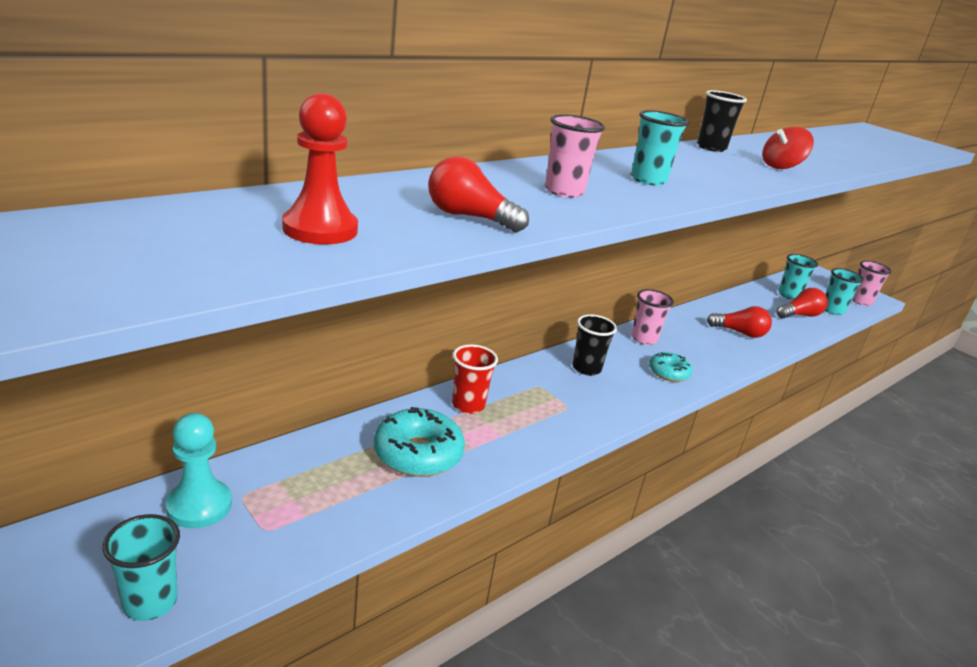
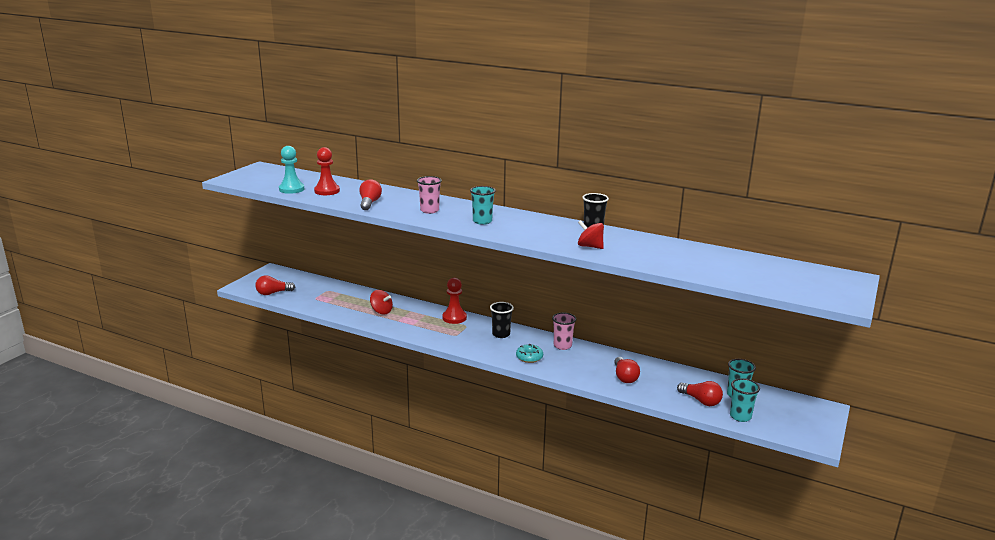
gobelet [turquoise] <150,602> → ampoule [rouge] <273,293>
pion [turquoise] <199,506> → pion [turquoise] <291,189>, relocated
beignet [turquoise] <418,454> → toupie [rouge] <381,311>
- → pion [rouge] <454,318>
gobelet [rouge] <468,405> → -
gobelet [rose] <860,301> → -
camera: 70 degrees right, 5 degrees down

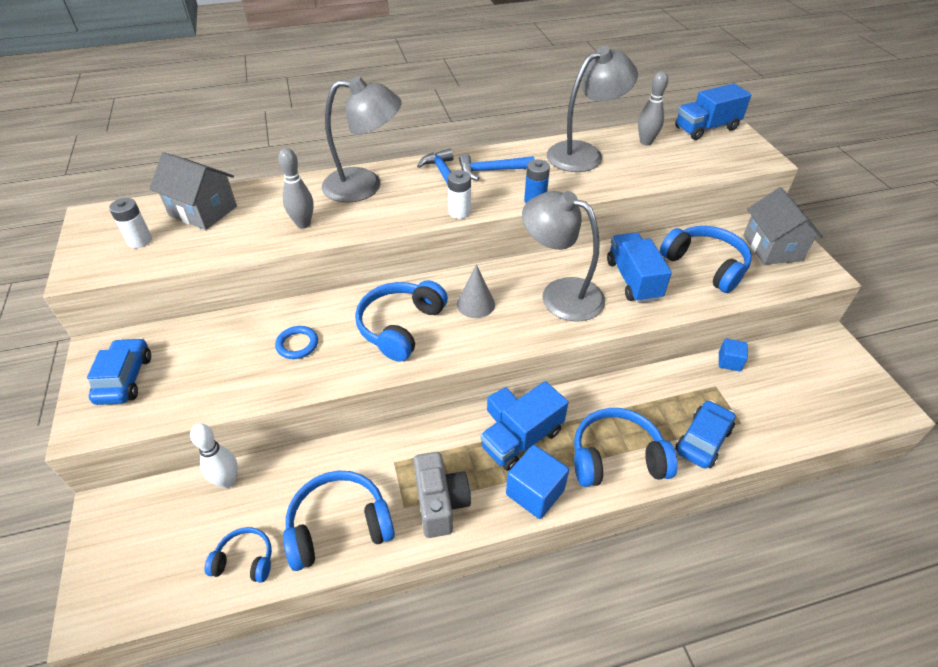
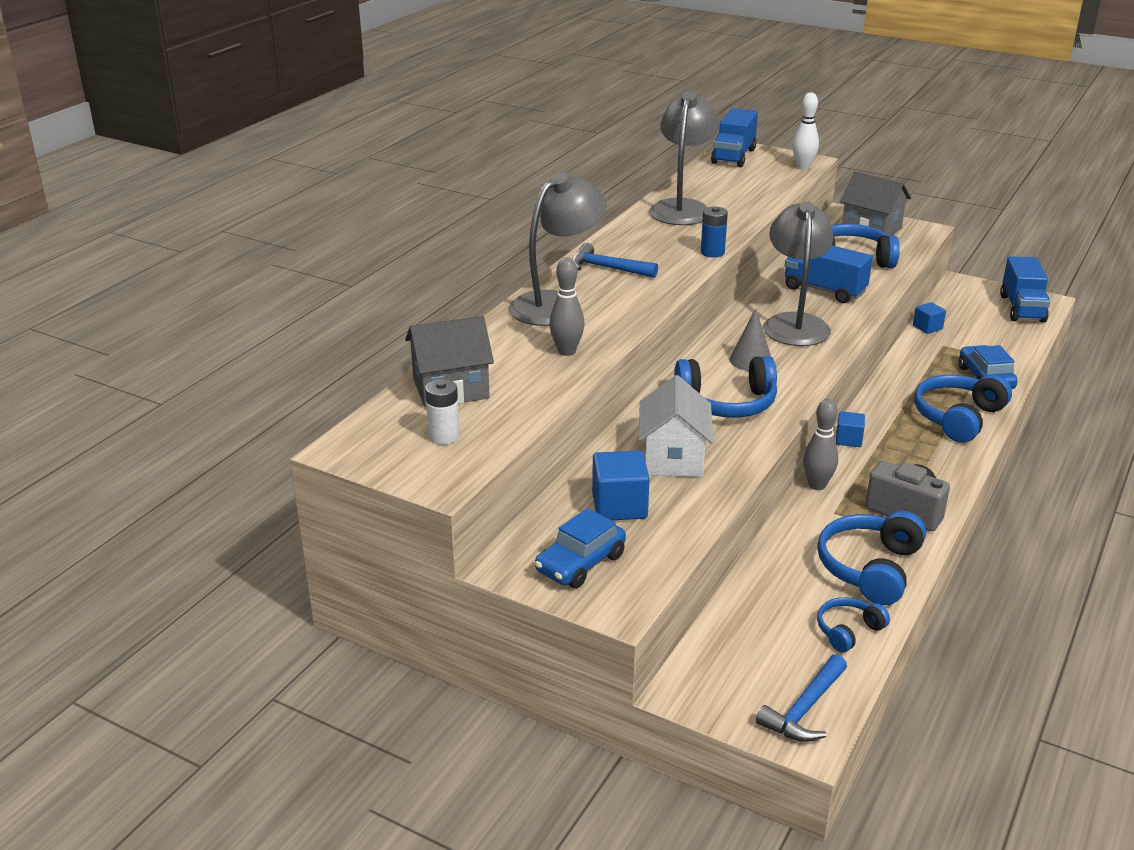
voiture [bleu] <125,379> → voiture [bleu] <580,563>, 90 degrees counterclockwise
cube [bleu] <535,492> → cube [bleu] <619,506>, relocated
anneau [bleu] <297,344> → maison [blanc] <673,458>
casque audio [bleu] <401,327> → casque audio [bleu] <727,403>, 75 degrees counterclockwise
marteau [bleu] <491,170> → marteau [bleu] <804,709>, relocated
lampe [gris] <560,294> → lampe [gris] <795,323>, 105 degrees clockwise
quille [blanc] <228,481> → quille [blanc] <803,167>, relocated
quille [gris] <646,142> → quille [gris] <817,485>, relocated
camion [bleu] <522,439> → camion [bleu] <1022,308>, relocated
pile [blanc] <459,212> → -
camera: 45 degrees left, 15 degrees down

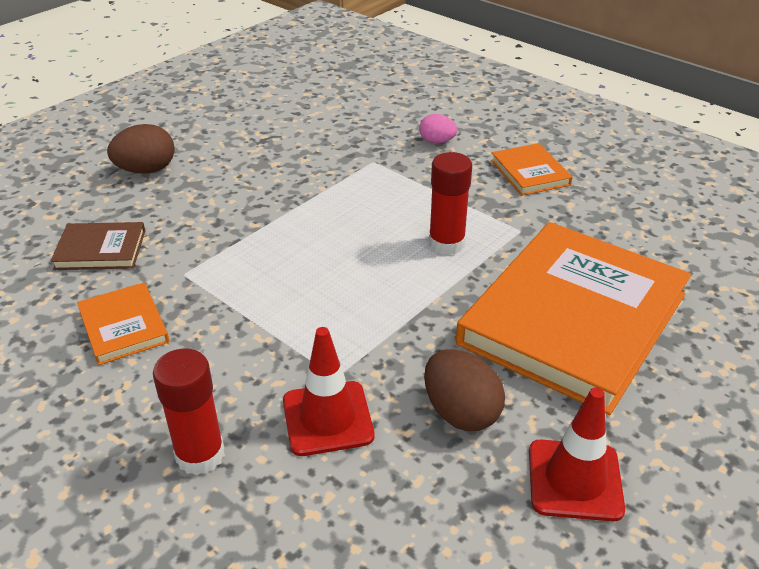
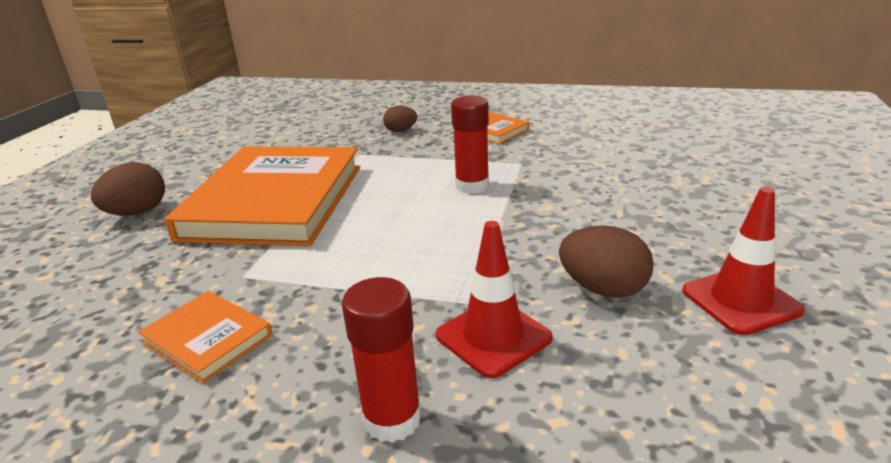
livre [orange] <573,319> → livre [orange] <274,201>, relocated
œuf [rose] <437,141> → œuf [marron] <400,131>
livre [marron] <100,249> → -
camera: 25 degrees left, 10 degrees down

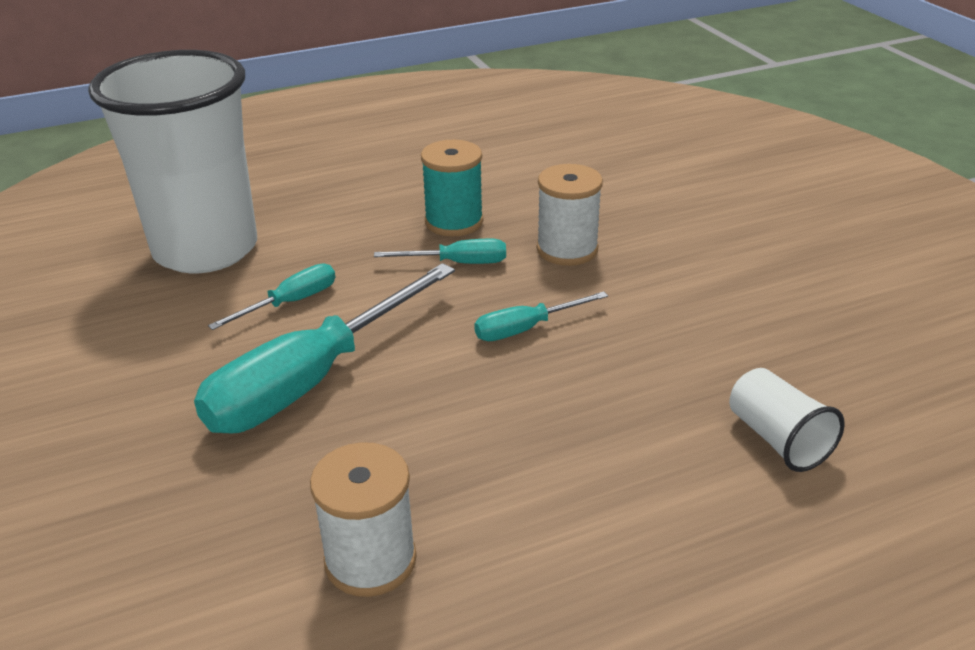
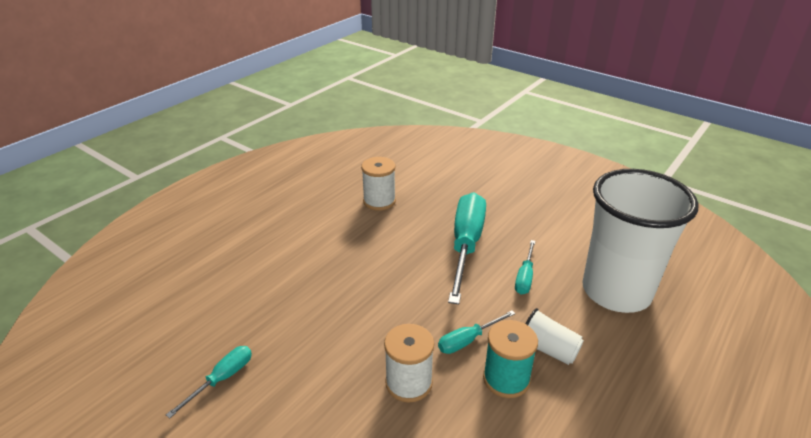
tournevis [turquoise] <526,329> → tournevis [turquoise] <222,379>, relocated
gobelet [blanc] <777,439> → gobelet [blanc] <548,349>, relocated
camera: 150 degrees right, 0 degrees up

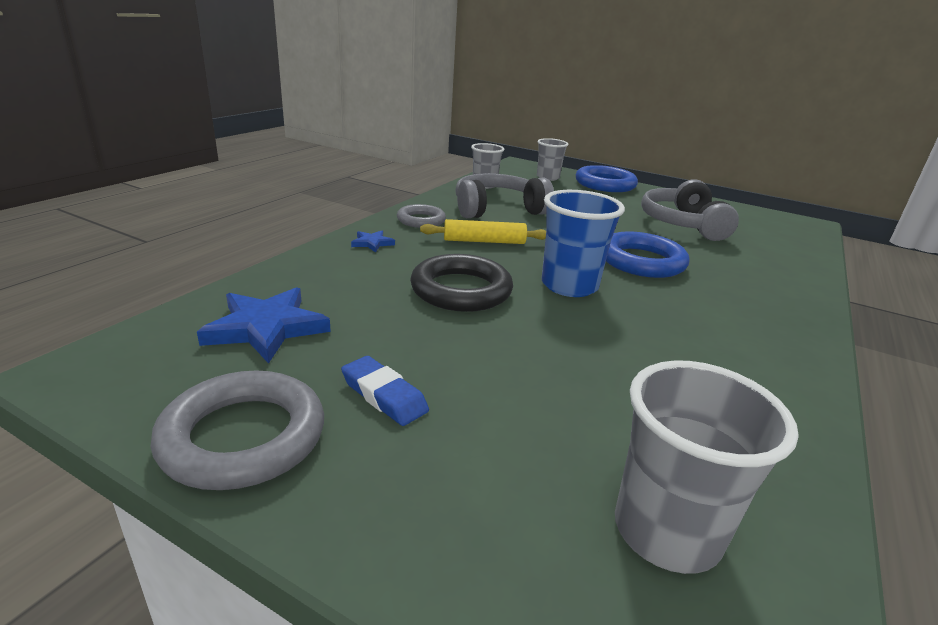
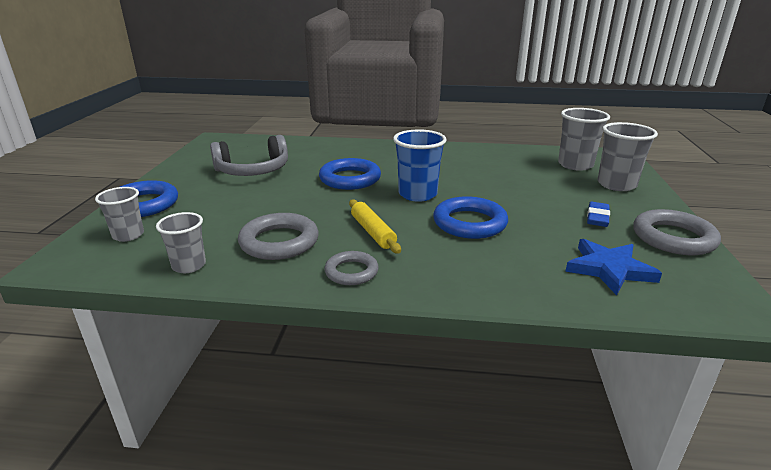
casque audio [gris] <497,209> → anneau [gris] <279,242>
anneau [noir] <461,290> → anneau [bleu] <469,223>
- → gobelet [gris] <616,184>
étoile [bleu] <372,243> → -
camera: 110 degrees left, 0 degrees up

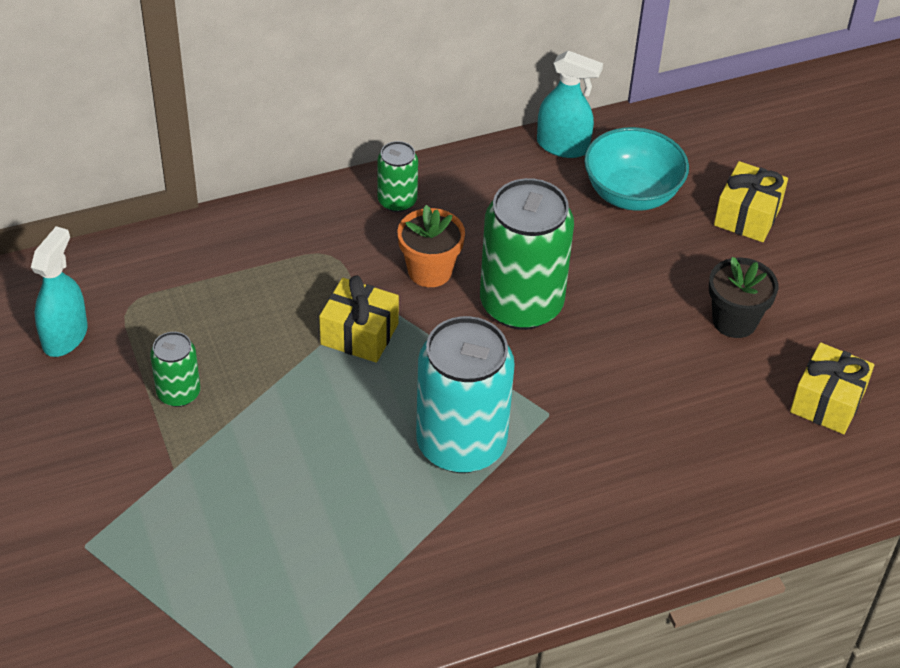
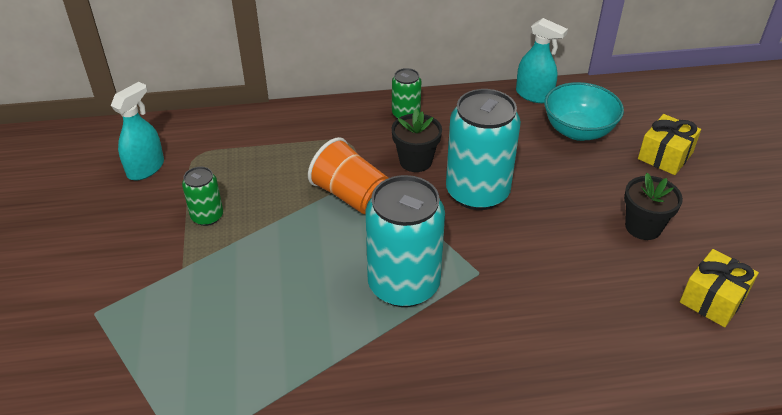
cadeau [jaune] <359,334> → gobelet [orange] <351,196>
pot de fleurs [orange] <430,271> → pot de fleurs [noir] <415,161>
canette [vert] <521,304> → canette [turquoise] <477,192>
camera: 15 degrees right, 5 degrees down

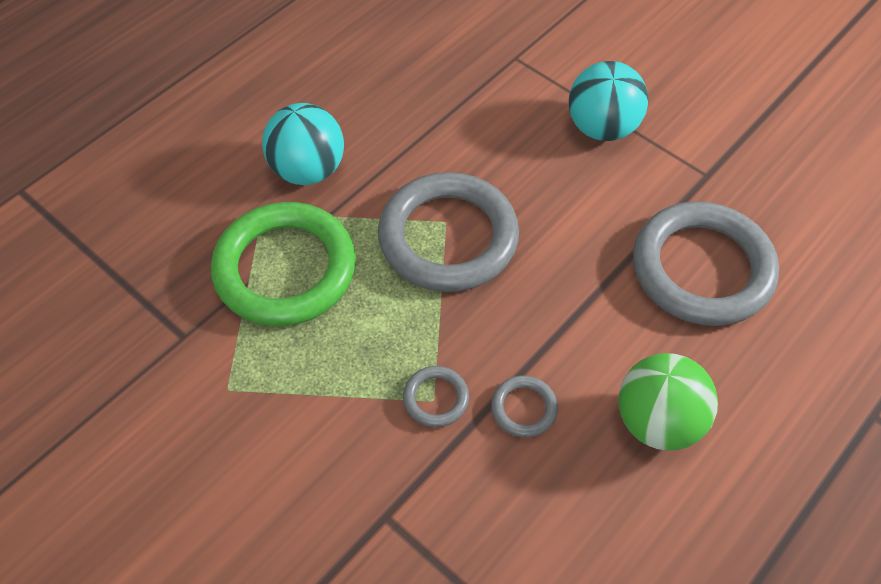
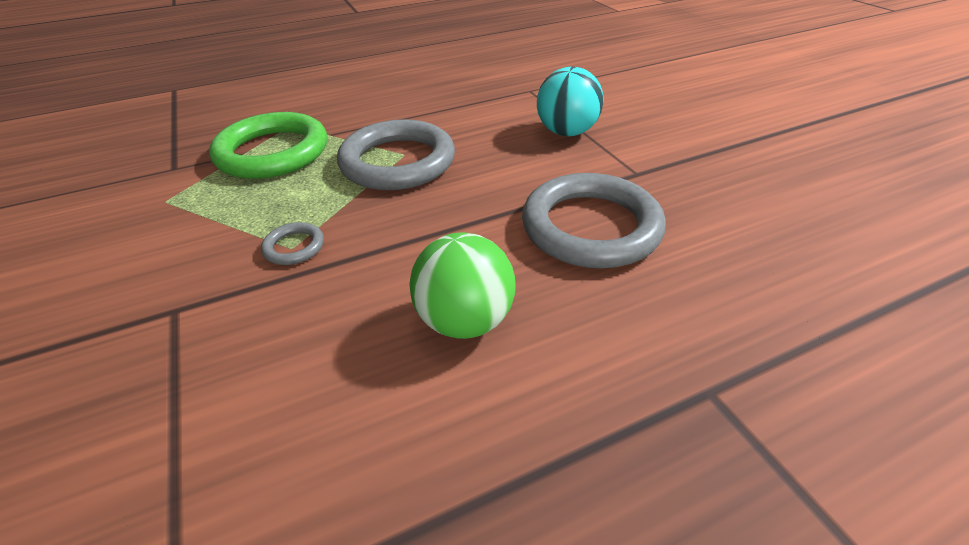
balle [turquoise] <308,170> → -
anneau [gris] <524,408> → -
camera: 25 degrees right, 15 degrees down

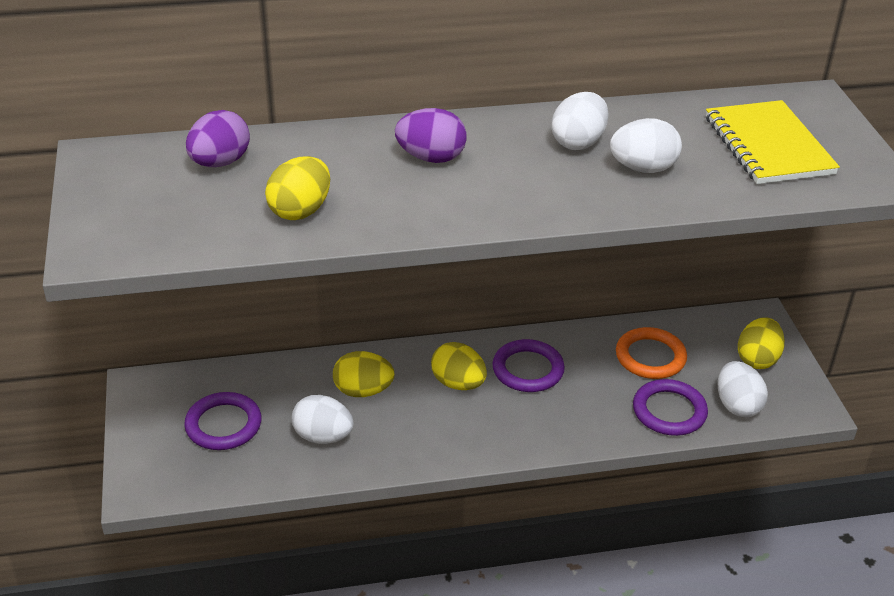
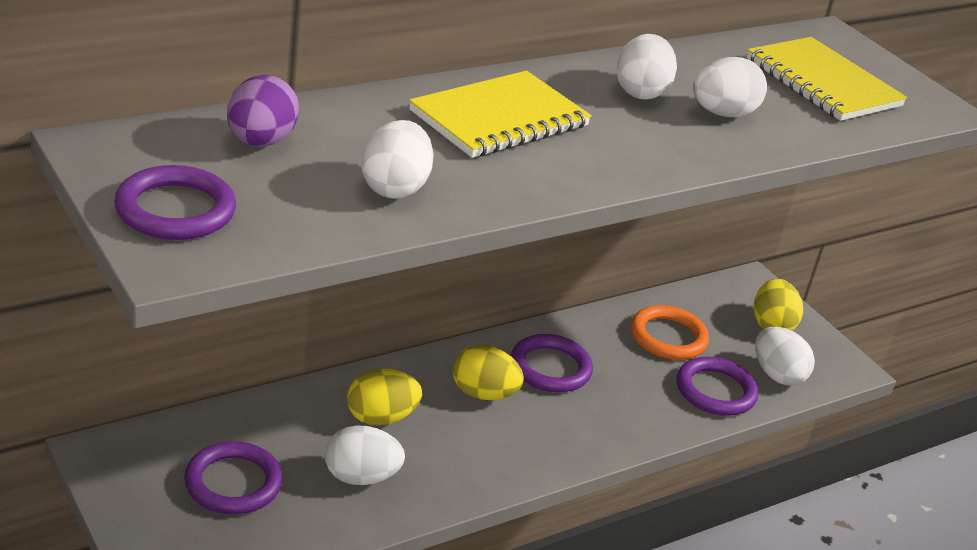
- → anneau [violet] <175,210>
œuf [jaune] <300,211> → œuf [blanc] <394,188>
œuf [violet] <431,158> → carnet [jaune] <499,119>
camera: 25 degrees left, 5 degrees down

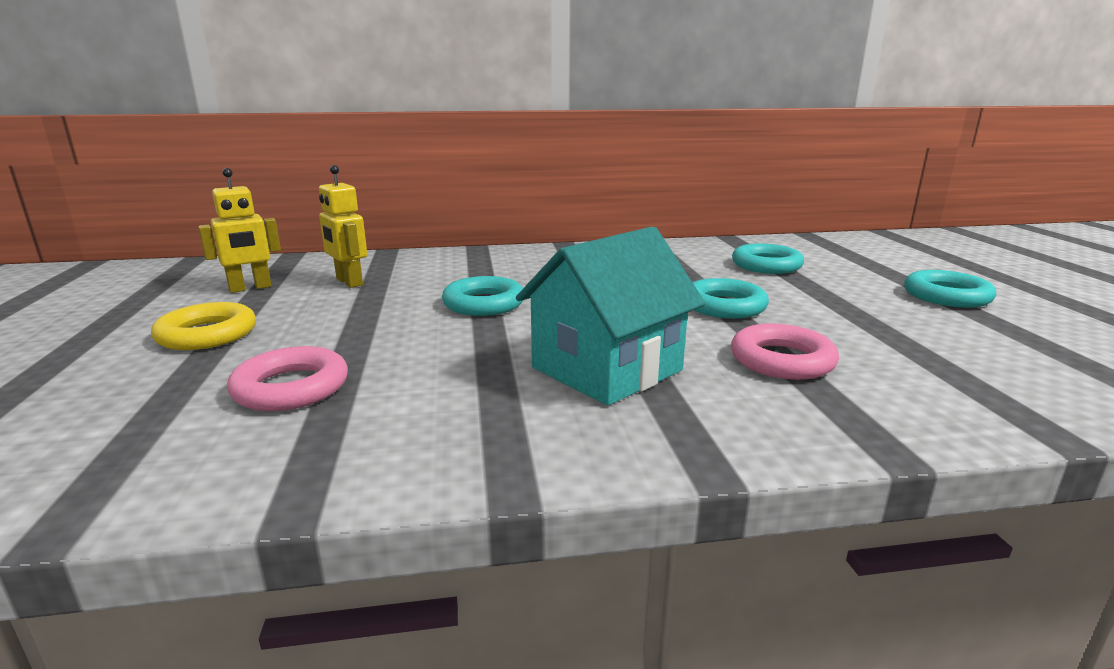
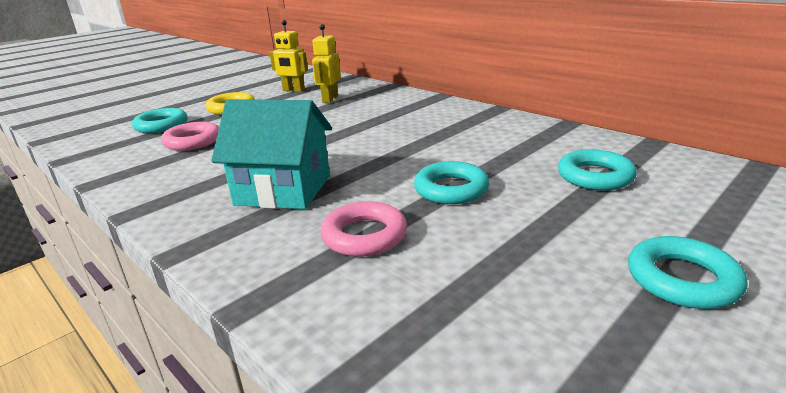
anneau [turquoise] <484,303> → anneau [turquoise] <161,125>, relocated
camera: 55 degrees right, 5 degrees up

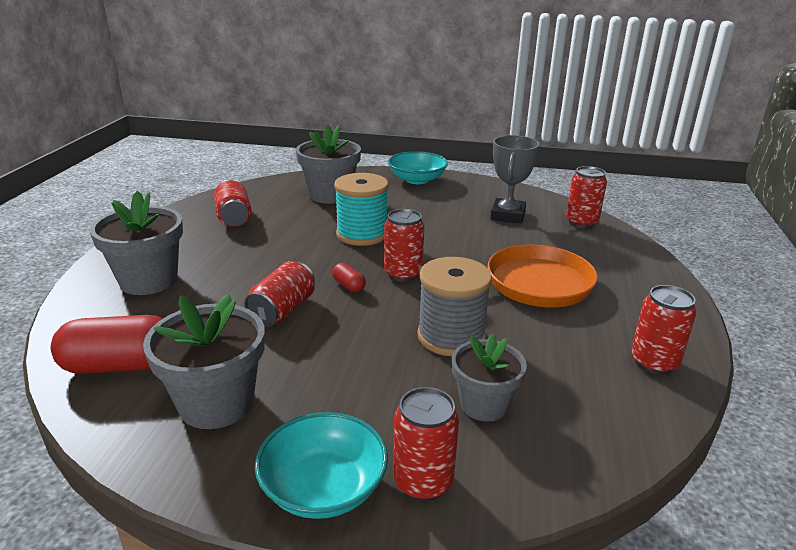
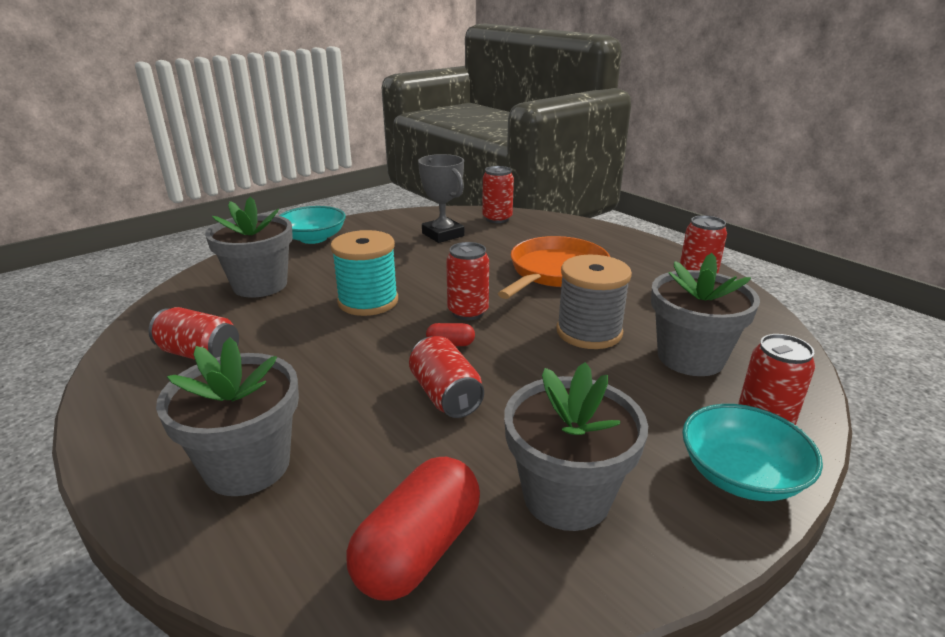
pot de fleurs [gris] <484,404> → pot de fleurs [gris] <690,357>, x1.52
camera: 50 degrees left, 0 degrees up

